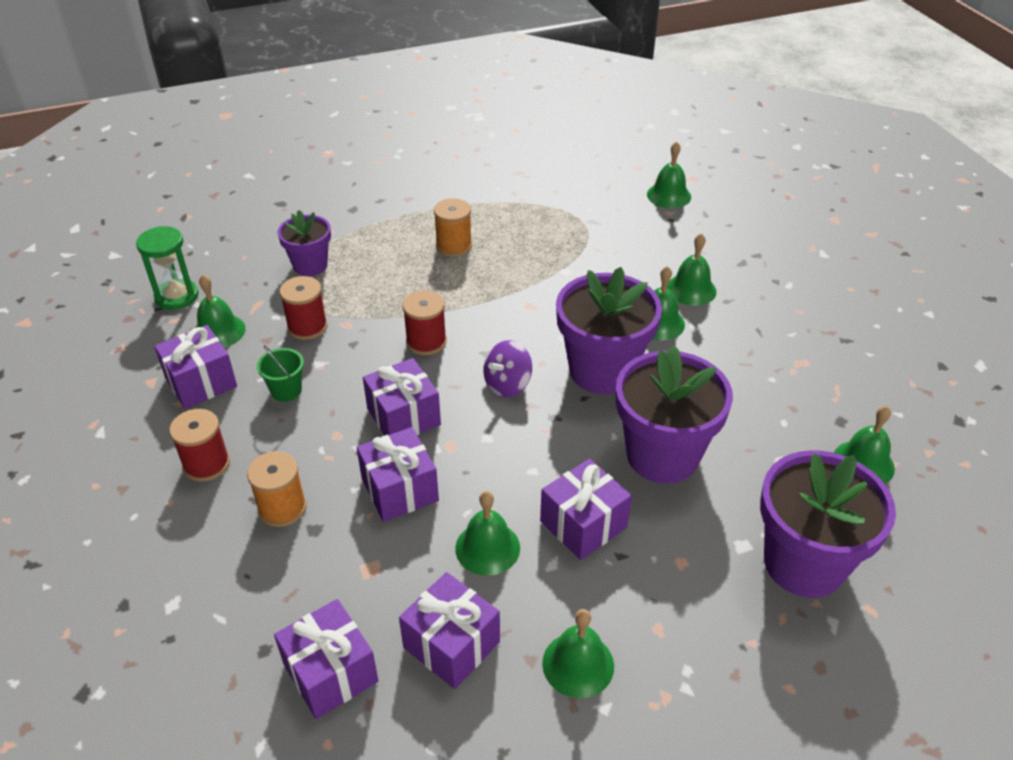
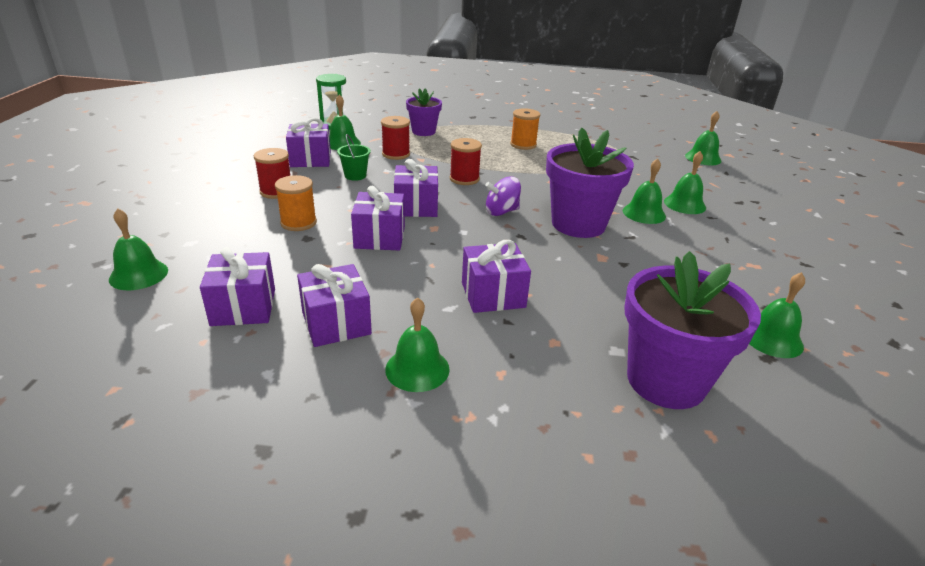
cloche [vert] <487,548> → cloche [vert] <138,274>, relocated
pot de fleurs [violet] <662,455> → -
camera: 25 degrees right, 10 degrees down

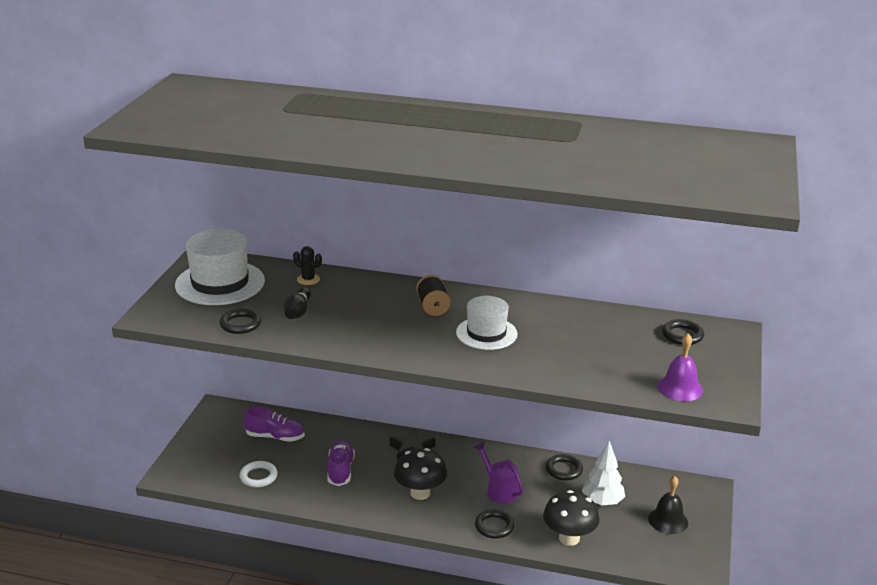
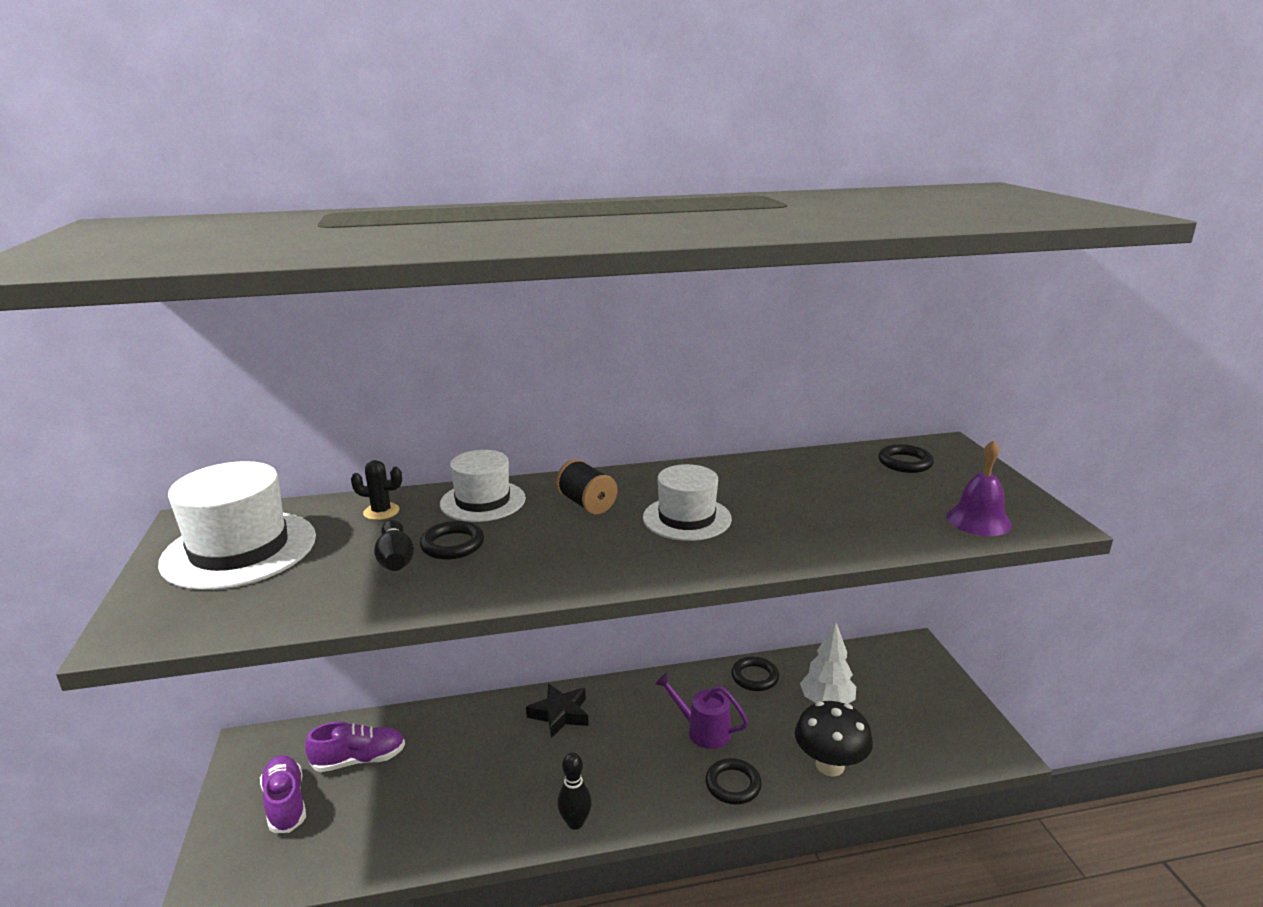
chaussure [violet] <340,470> → chaussure [violet] <286,803>, relocated
anneau [noir] <240,324> → anneau [noir] <452,545>, relocated
- → chapeau [blanc] <483,501>
- → quille [noir] <575,822>
anneau [blanc] <258,476> → -
champignon [noir] <420,493> → -
cloche [noir] <668,520> → -
camera: 25 degrees left, 5 degrees down

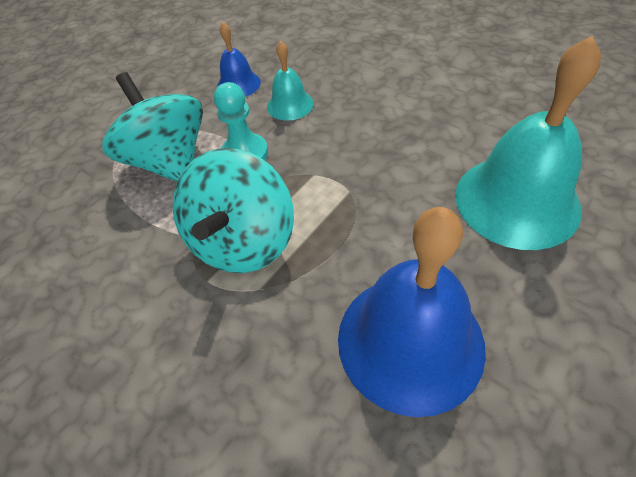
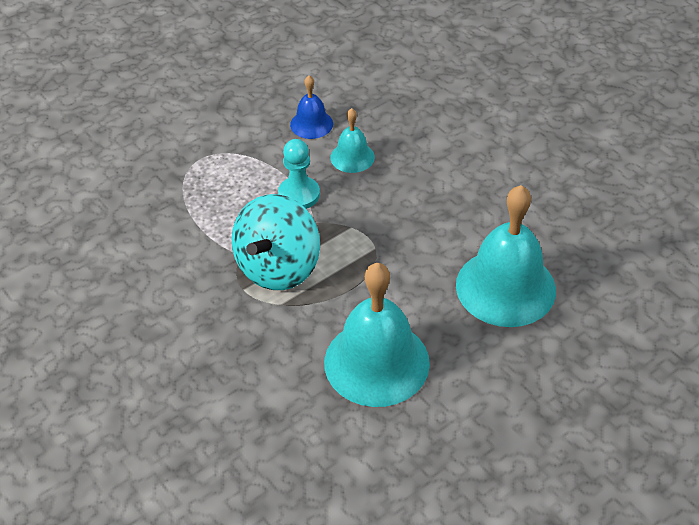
cloche [bleu] <410,341> → cloche [turquoise] <376,362>
toupie [turquoise] <170,161> → -
camera: 10 degrees right, 5 degrees down

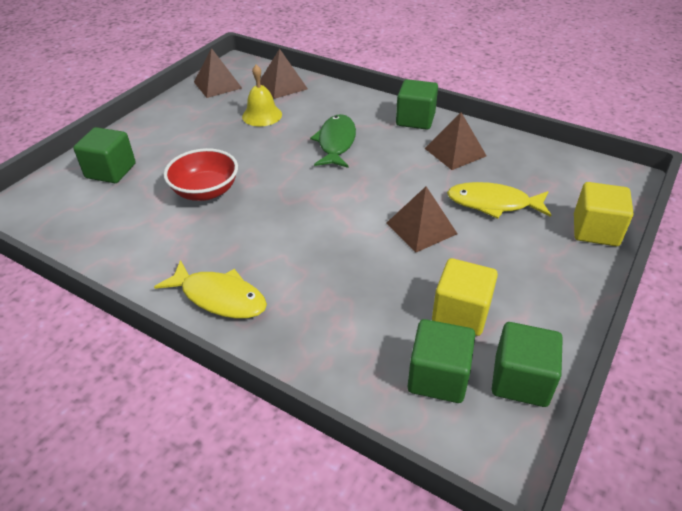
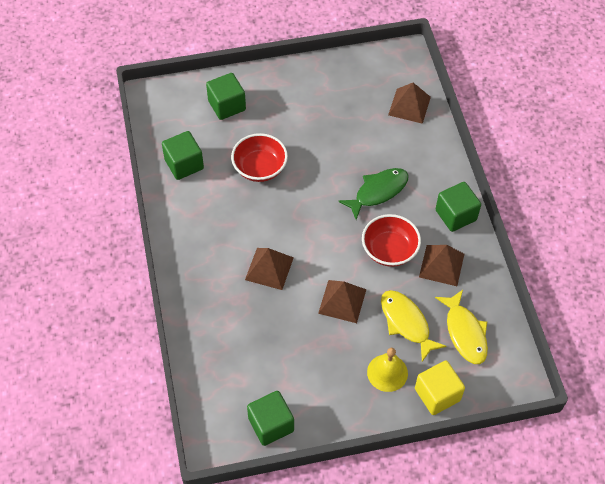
cube [vert] <438,377> → cube [vert] <184,164>, relocated
pyramide [marron] <217,85> → pyramide [marron] <269,268>, relocated
- → bol [rouge] <389,250>
cloche [jaune] <262,115> → cloche [jaune] <387,372>, relocated
poisson [jaune] <219,297> → poisson [jaune] <465,332>, relocated
cube [jaune] <461,313> → -
camera: 45 degrees right, 15 degrees up

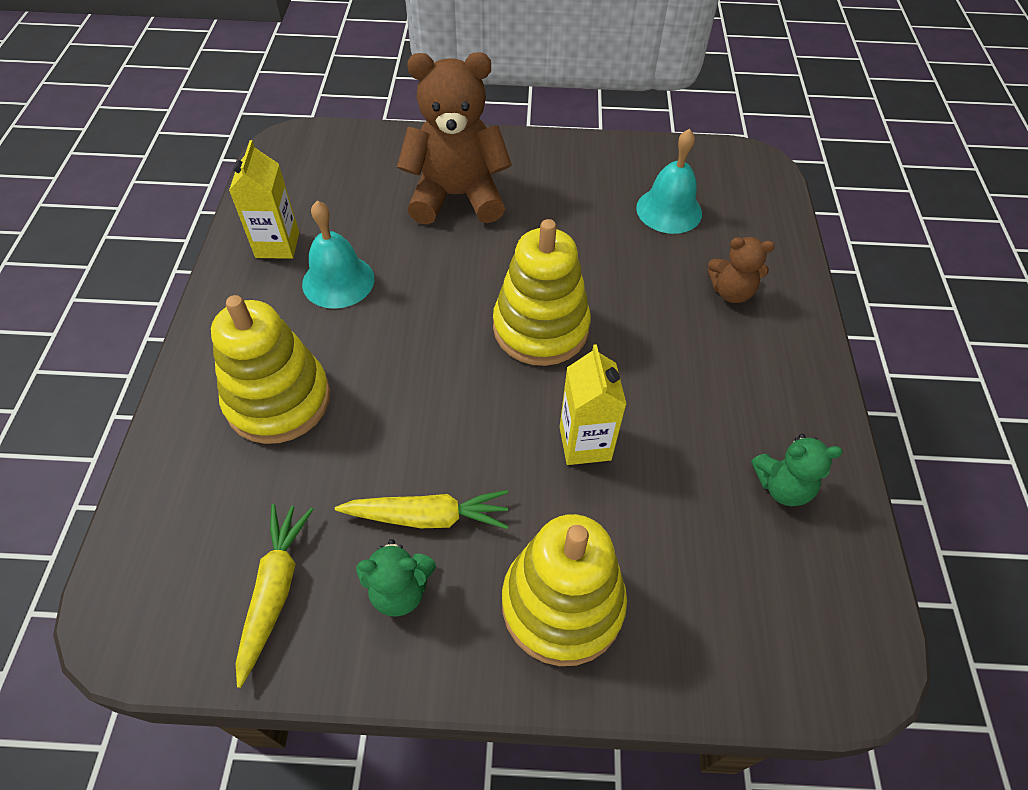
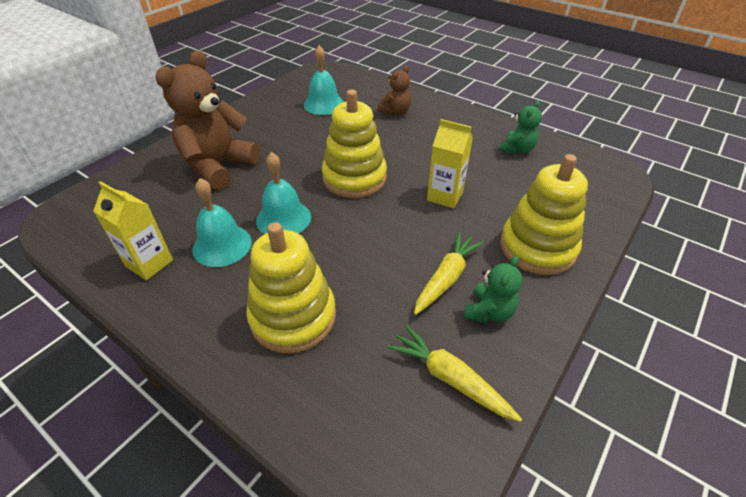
- → cloche [turquoise] <283,218>
camera: 55 degrees left, 10 degrees down

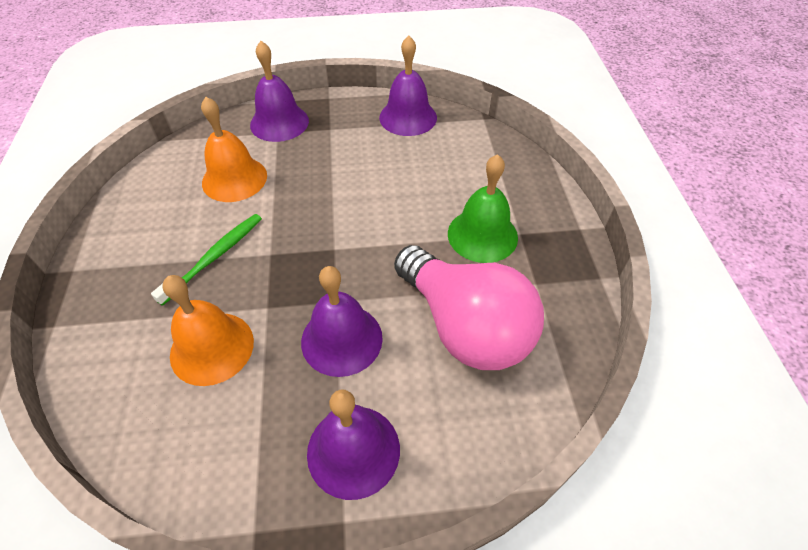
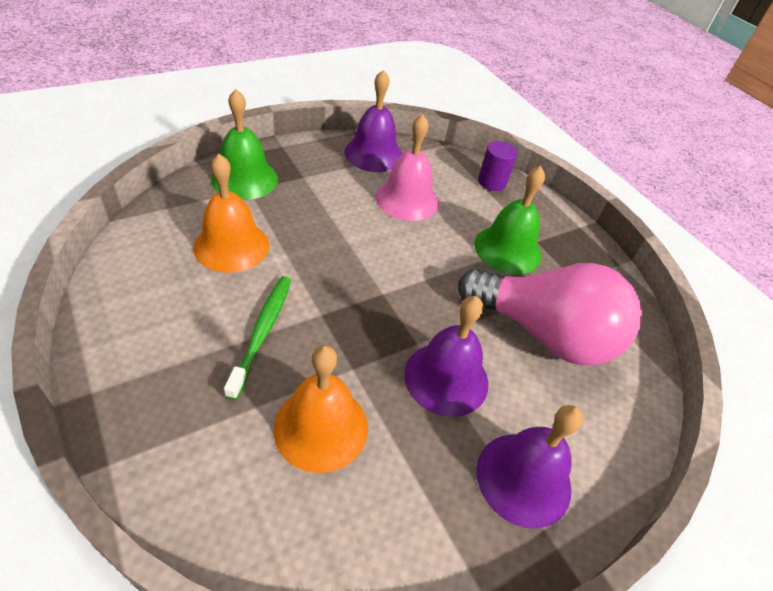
cloche [violet] <279,122> → cloche [vert] <244,179>
- → cloche [rose] <407,199>
- → cylindre [violet] <492,182>
camera: 30 degrees left, 5 degrees down

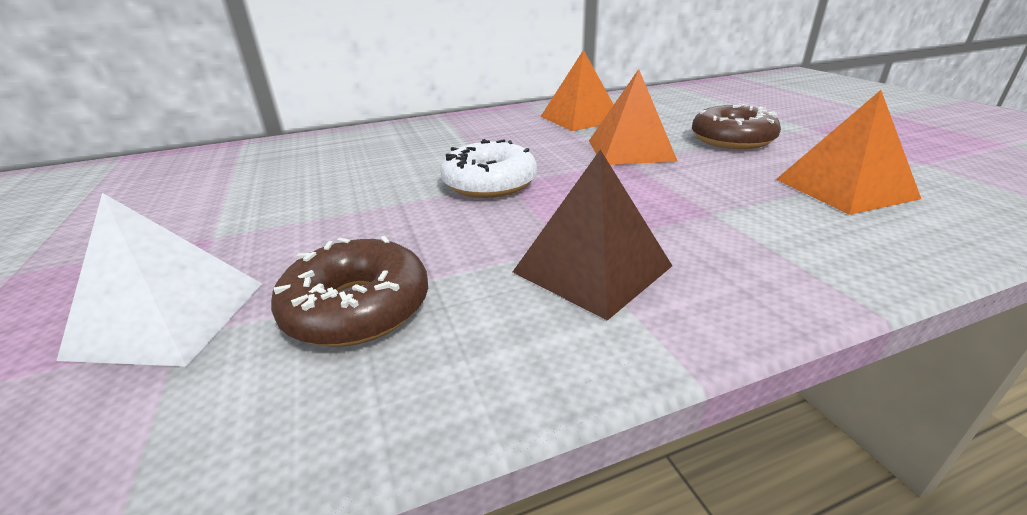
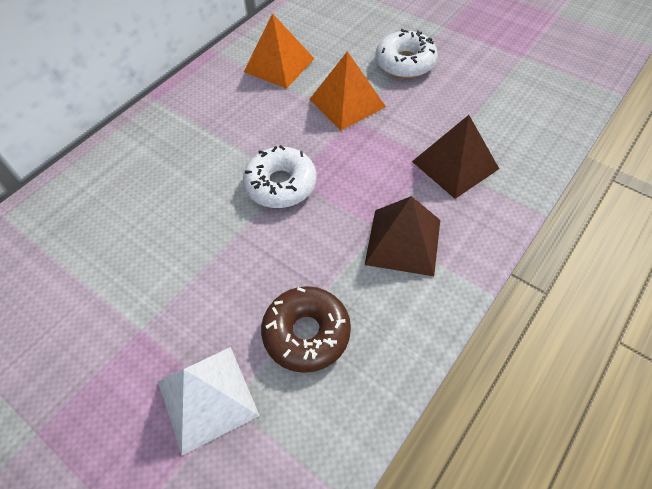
beignet [marron] <732,139> → beignet [blanc] <405,63>
- → pyramide [marron] <455,165>
pyramide [orange] <844,188> → -
camera: 30 degrees left, 25 degrees up

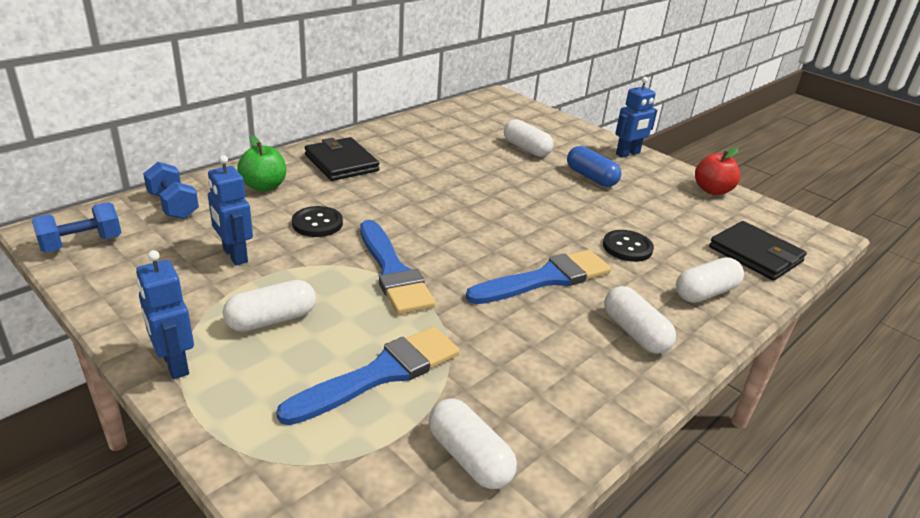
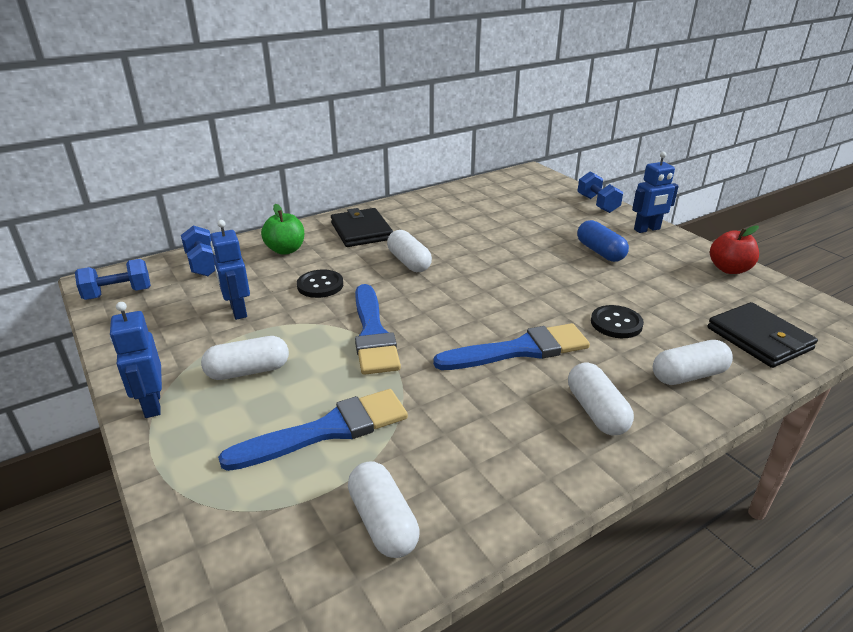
gélule [blanc] <526,149> → gélule [blanc] <409,262>, relocated
- → haltère [bleu] <597,204>
camera: 15 degrees right, 0 degrees up

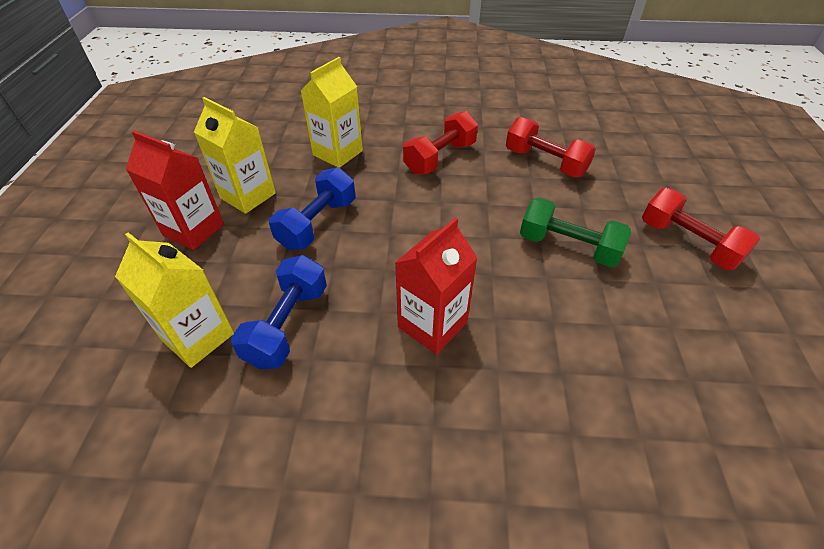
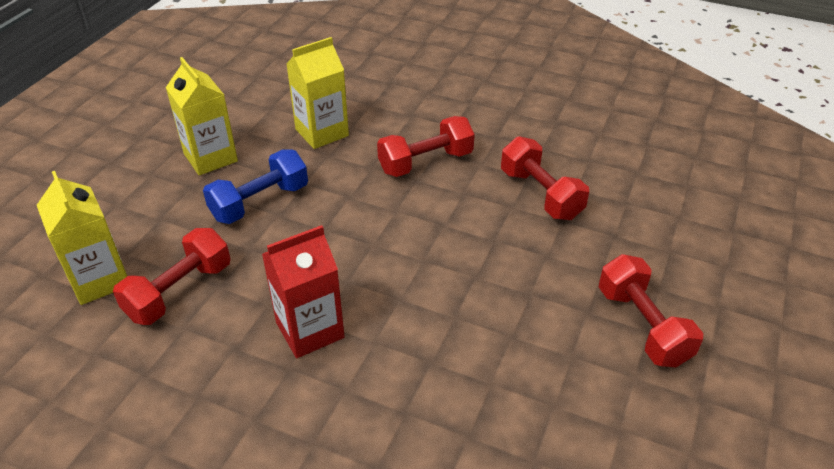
haltère [bleu] <287,325> → haltère [rouge] <179,291>
brique de lait [rouge] <194,230> → -
haltère [vert] <568,247> → -
camera: 20 degrees right, 5 degrees down

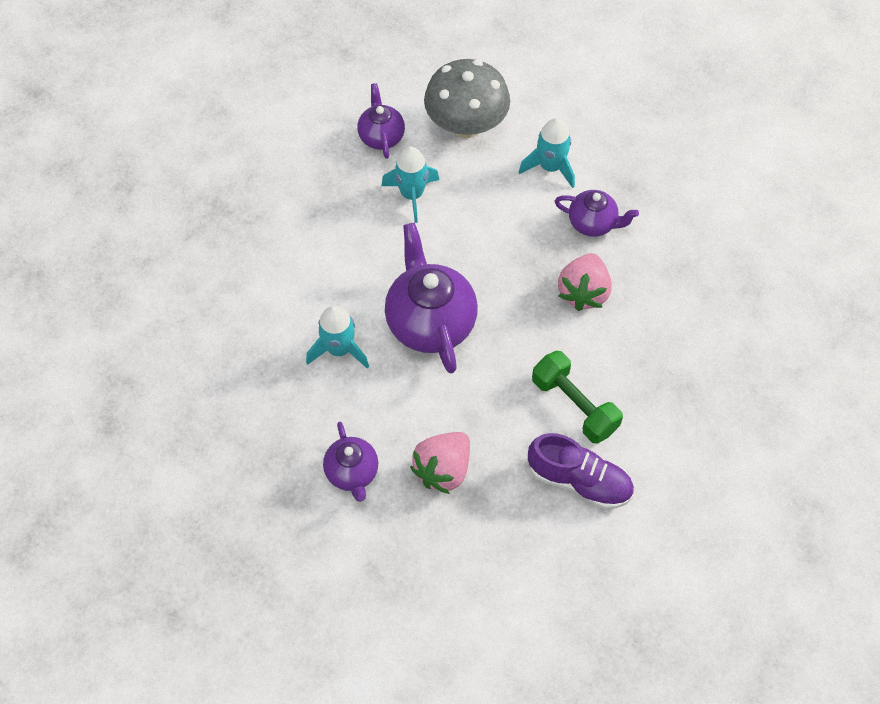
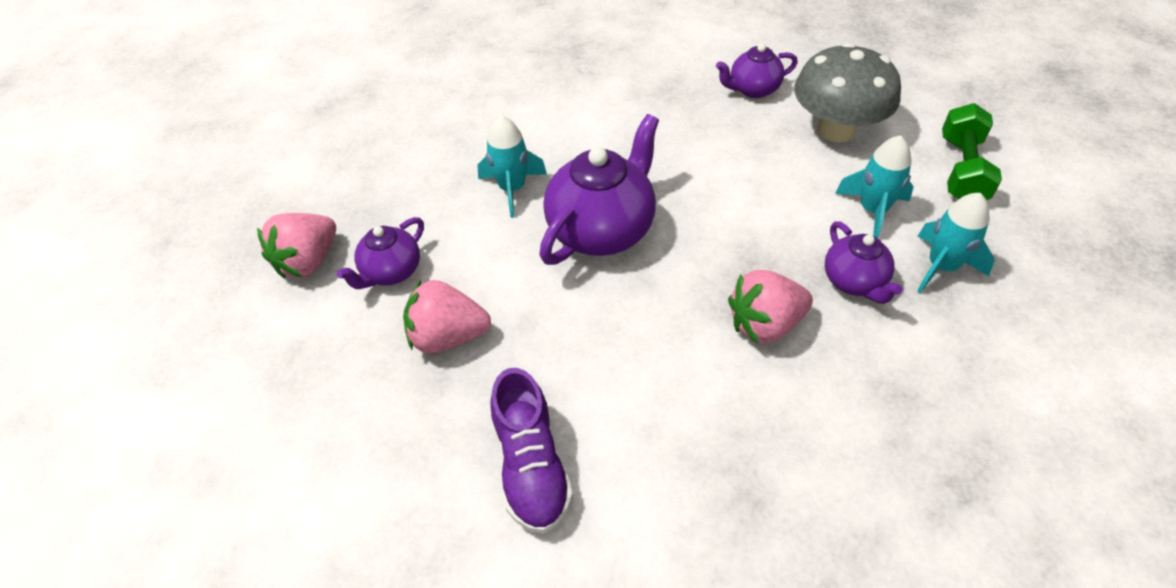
- → fraise [rose] <308,261>
théière [violet] <381,136> → théière [violet] <753,89>, 150 degrees counterclockwise
fusée [turquoise] <412,195> → fusée [turquoise] <941,267>, relocated
haltère [vert] <574,405> → haltère [vert] <961,170>, relocated
camera: 55 degrees right, 10 degrees down

